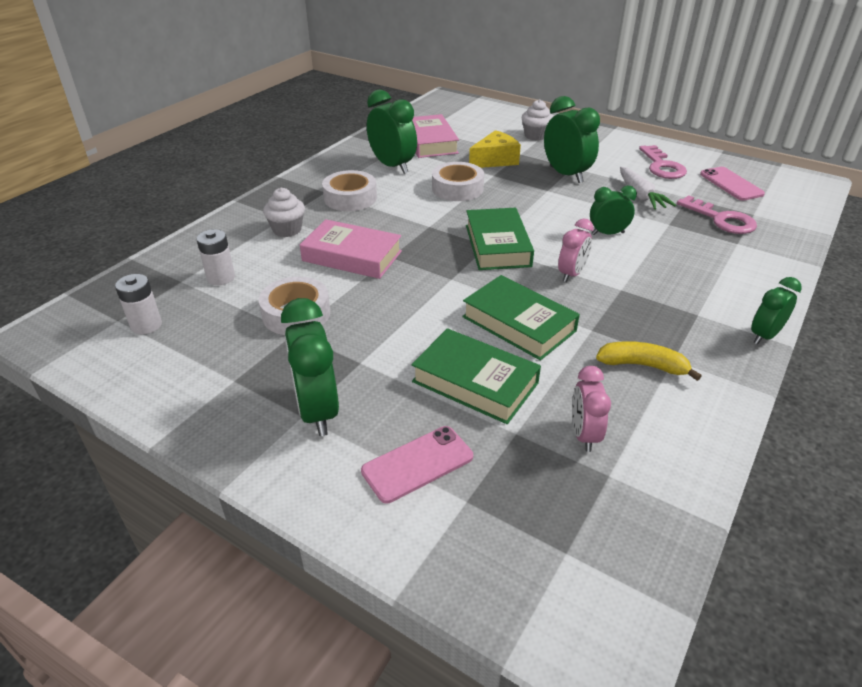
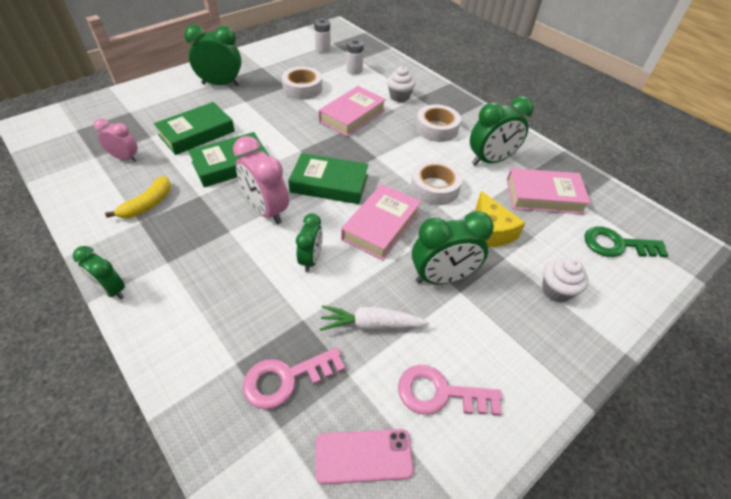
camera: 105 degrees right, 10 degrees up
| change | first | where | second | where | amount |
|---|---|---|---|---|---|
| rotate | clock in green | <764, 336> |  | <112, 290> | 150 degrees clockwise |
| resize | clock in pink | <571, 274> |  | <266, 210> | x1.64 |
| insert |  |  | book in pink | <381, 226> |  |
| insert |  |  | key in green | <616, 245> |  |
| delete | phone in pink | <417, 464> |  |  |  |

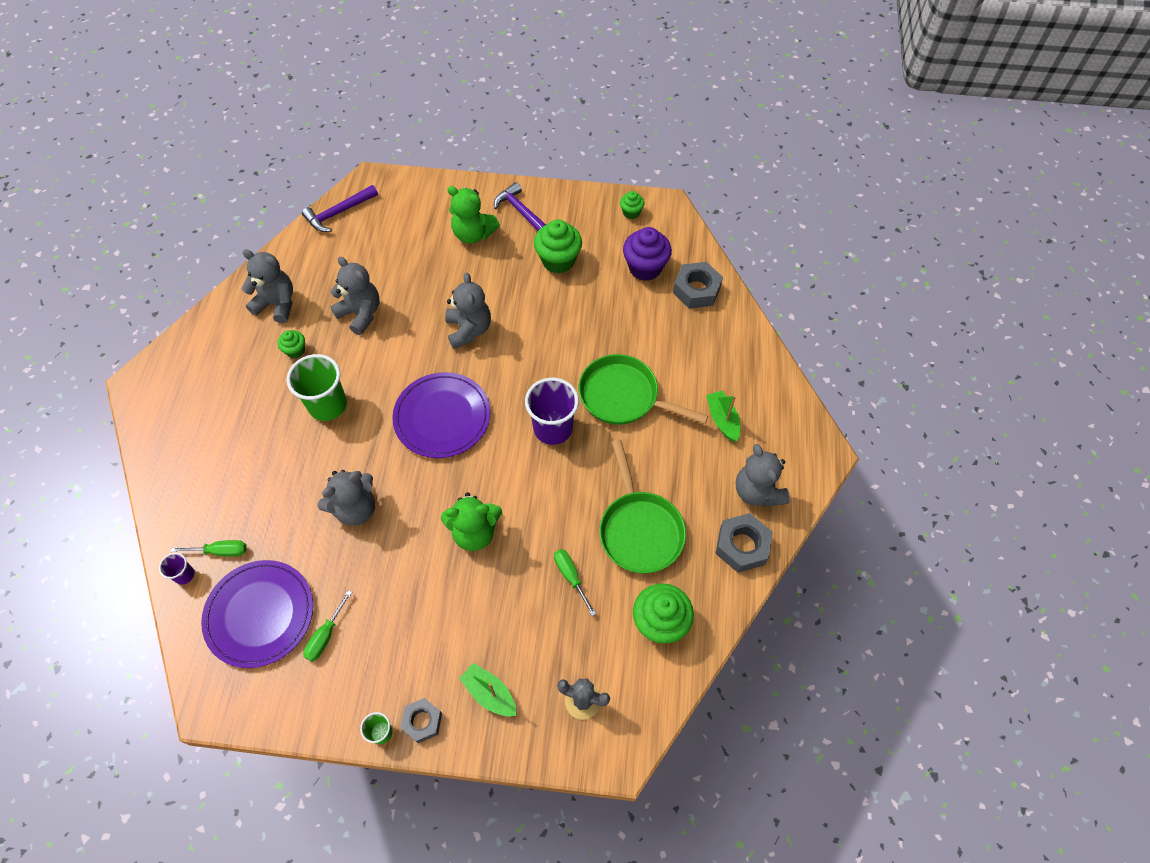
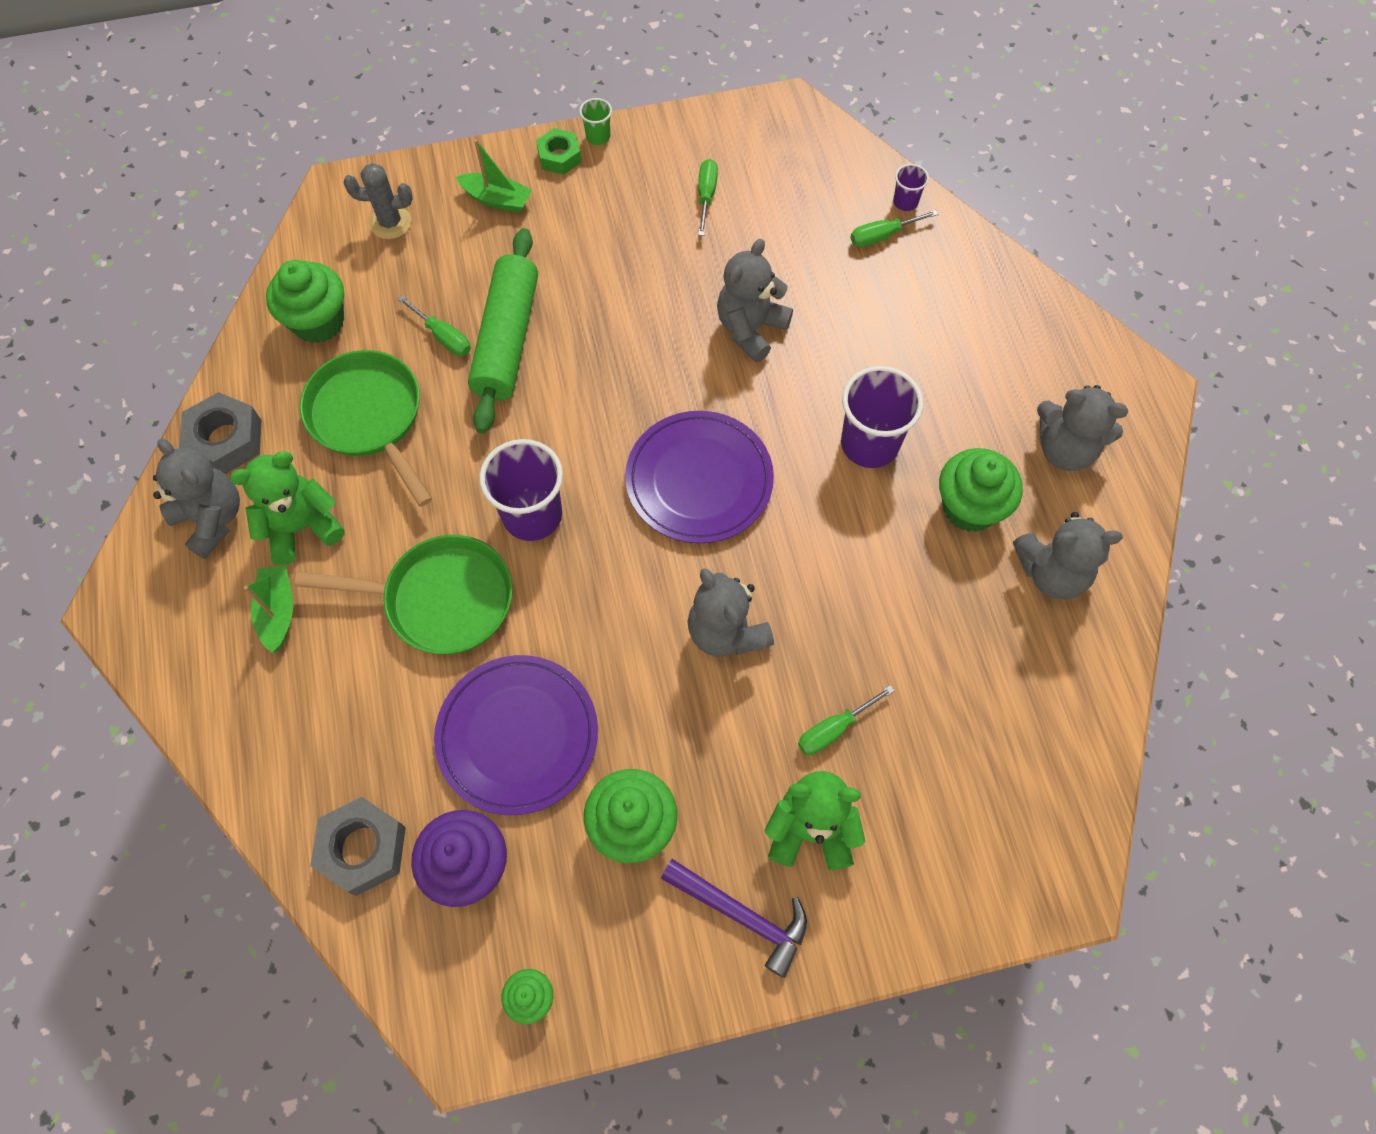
camera: 160 degrees right, 5 degrees up
| change | first | where | second | where | amount |
|---|---|---|---|---|---|
| move | teddy bear in green | <474, 532> |  | <302, 527> |  |
| rotate | boat in green | <722, 420> |  | <278, 611> | 150 degrees counterclockwise |
| move | plate in purple | <260, 614> |  | <517, 735> |  |
| insert |  |  | rolling pin in green | <507, 339> |  |
| recolor | nut in grey | <422, 721> | nut in green | <559, 157> |  |
| insert |  |  | screwdriver in green | <834, 729> |  |
| recolor | cup in green | <328, 405> | cup in purple | <869, 444> |  |
| resize | cupcake in green | <295, 350> |  | <969, 507> | x1.88 |
| move | teddy bear in grey | <360, 314> |  | <1064, 449> |  |
| delete | hammer in purple | <338, 213> |  |  |  |

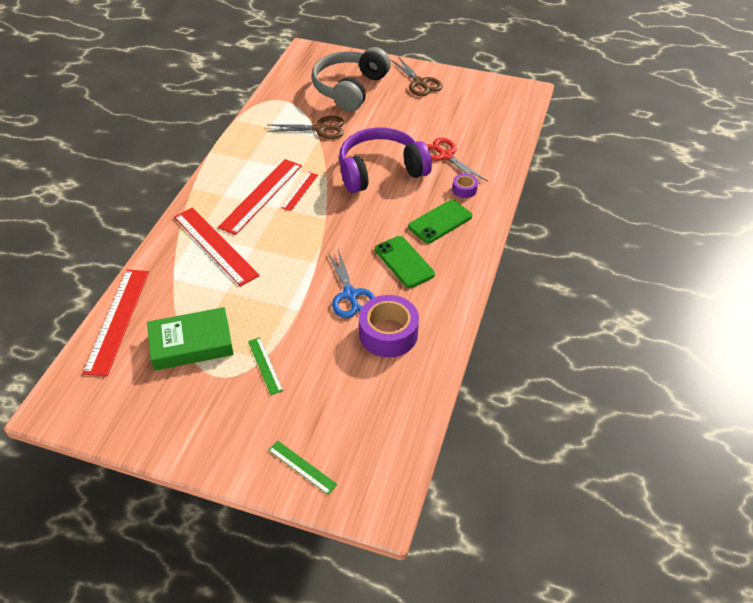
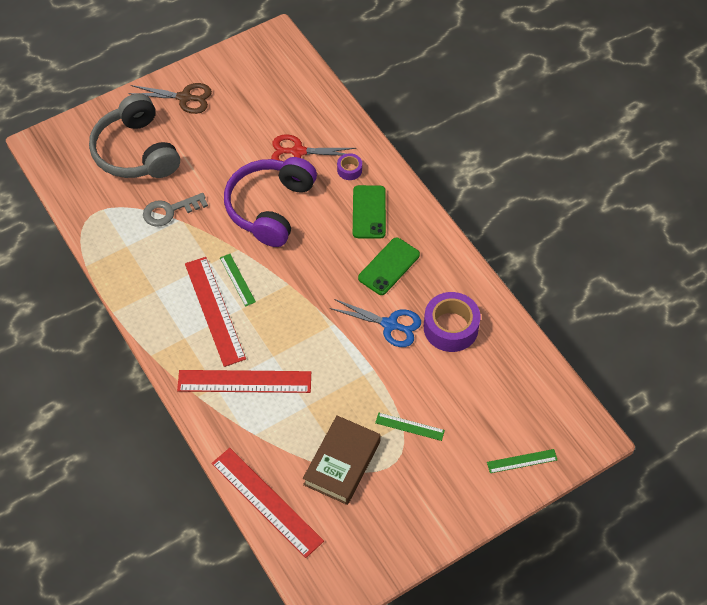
camera: 50 degrees left, 10 degrees up
| change | first | where | second | where | amount |
|---|---|---|---|---|---|
| replace | scissors in brown | <320, 129> | key in grey | <169, 211> |  |
| recolor | ruler in red | <300, 191> | ruler in green | <237, 279> |  |
| recolor | book in green | <191, 344> | book in brown | <342, 463> |  |
| rotate | phone in green | <404, 262> |  | <389, 266> | 60 degrees counterclockwise |

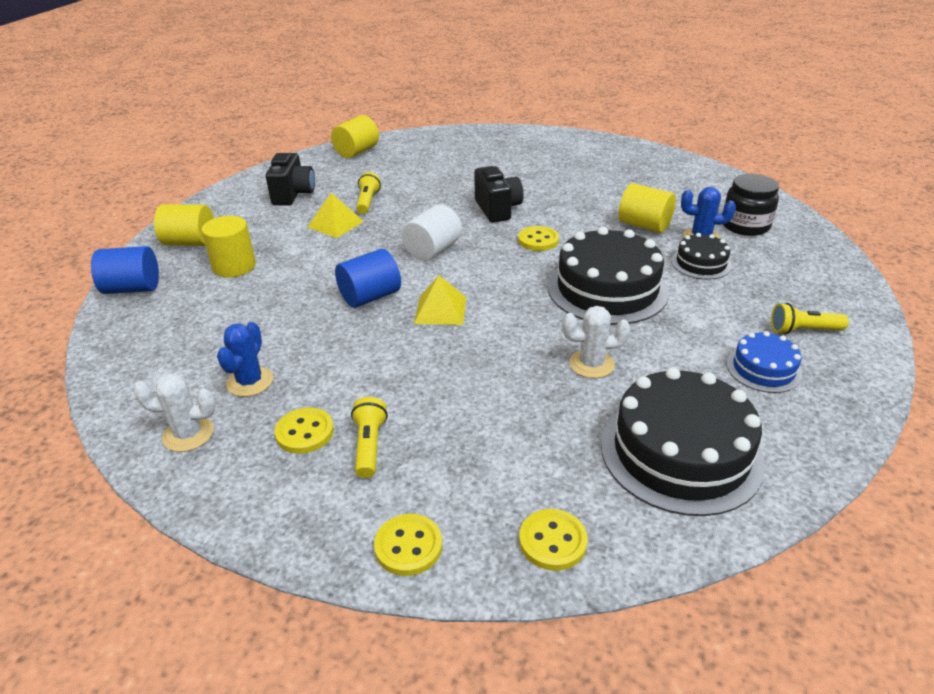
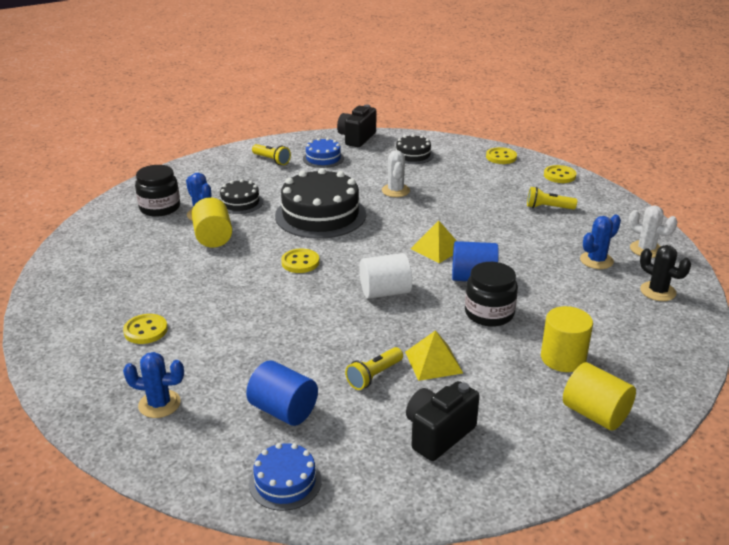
camera: 140 degrees left, 5 degrees down
| change | first | where | second | where | amount |
|---|---|---|---|---|---|
| move | button in yellow | <305, 432> |  | <145, 330> |  |
| insert |  |  | cactus in blue | <159, 404> |  |
| move | cylinder in blue | <132, 288> |  | <283, 410> |  |
| replace | cylinder in yellow | <357, 152> | cake in blue | <285, 482> |  |
| move | camera in black | <497, 209> |  | <356, 138> |  |
| rotate | cactus in white | <591, 364> |  | <395, 191> | 45 degrees clockwise |
| resize | cake in black | <680, 452> |  | <413, 155> | x0.51 |
| insert |  |  | jar in black | <489, 313> |  |
| rotate | flashlight in yellow | <369, 445> |  | <548, 207> | 60 degrees clockwise |
| insert |  |  | cactus in black | <658, 291> |  |

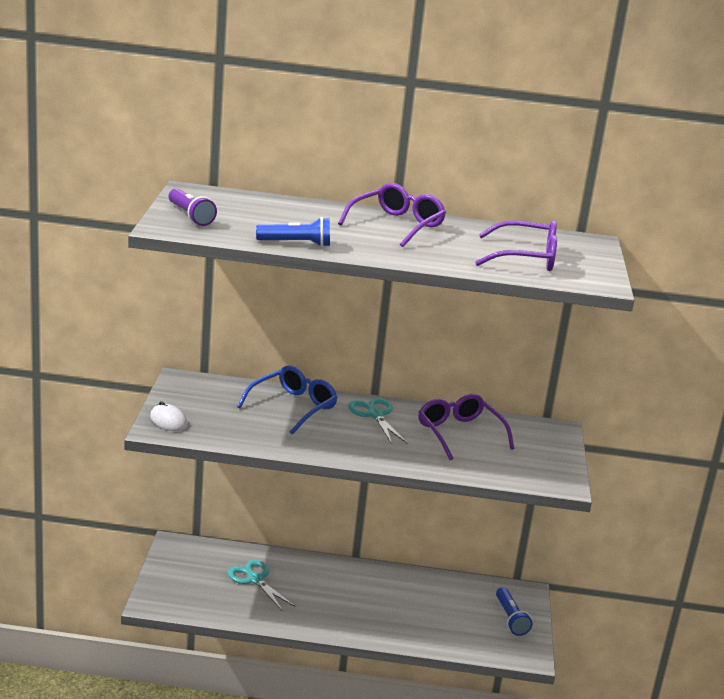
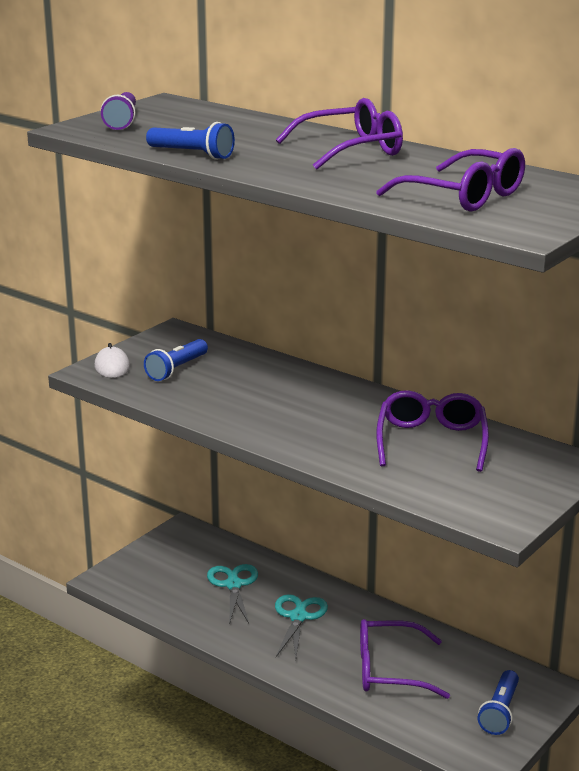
camera: 35 degrees right, 0 degrees up
| change | first | where | second | where | amount |
|---|---|---|---|---|---|
| insert |  |  | flashlight in blue | <176, 369> |  |
| move | scissors in turquoise | <375, 415> |  | <298, 617> |  |
| insert |  |  | glasses in purple | <390, 670> |  |
| delete | glasses in blue | <293, 407> |  |  |  |

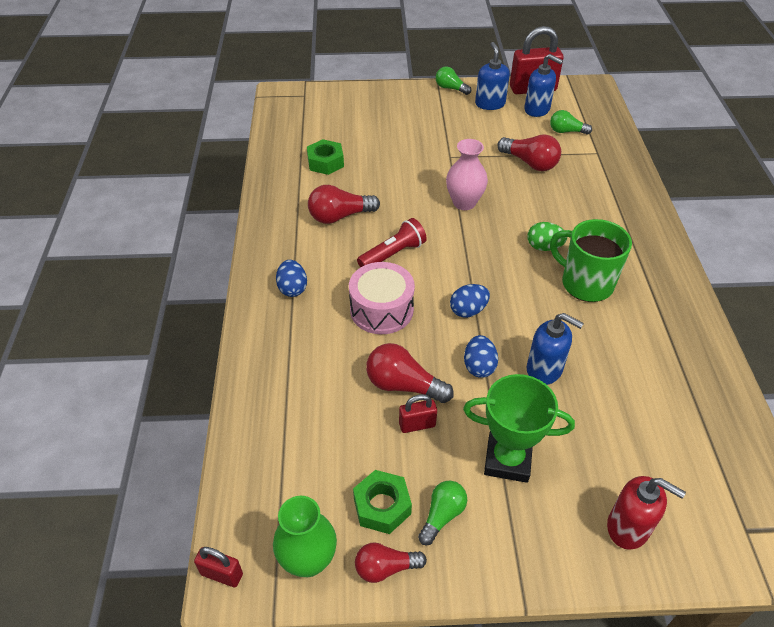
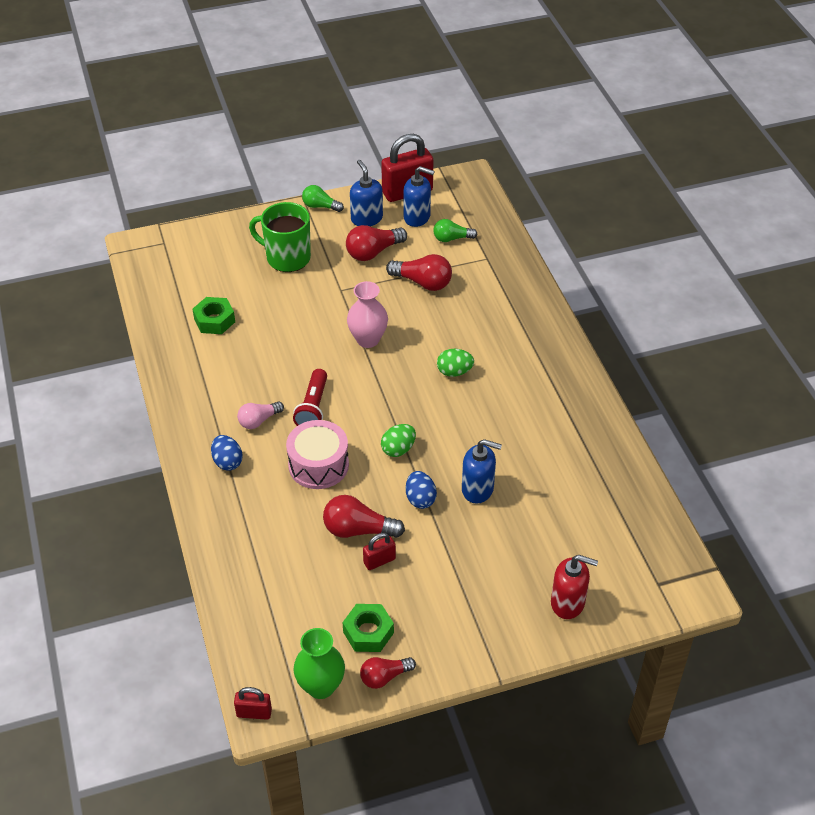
camera: 15 degrees left, 0 degrees up
| change | first | where | second | where | amount |
|---|---|---|---|---|---|
| insert |  |  | light bulb in pink | <259, 421> |  |
| move | mug in green | <585, 283> |  | <287, 258> |  |
| rotate | flashlight in red | <393, 254> |  | <313, 407> | 150 degrees clockwise |
| move | light bulb in red | <339, 216> |  | <373, 252> |  |
| recolor | egg in blue | <468, 310> | egg in green | <398, 449> |  |
| delete | light bulb in green | <442, 515> |  |  |  |
| delete | trophy in green | <507, 460> |  |  |  |

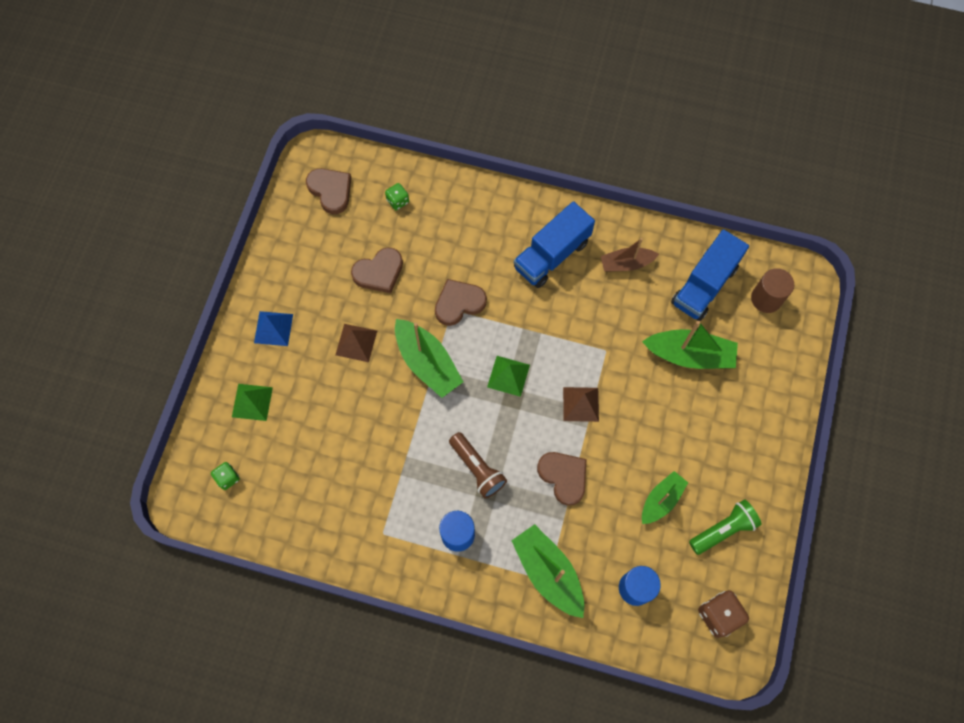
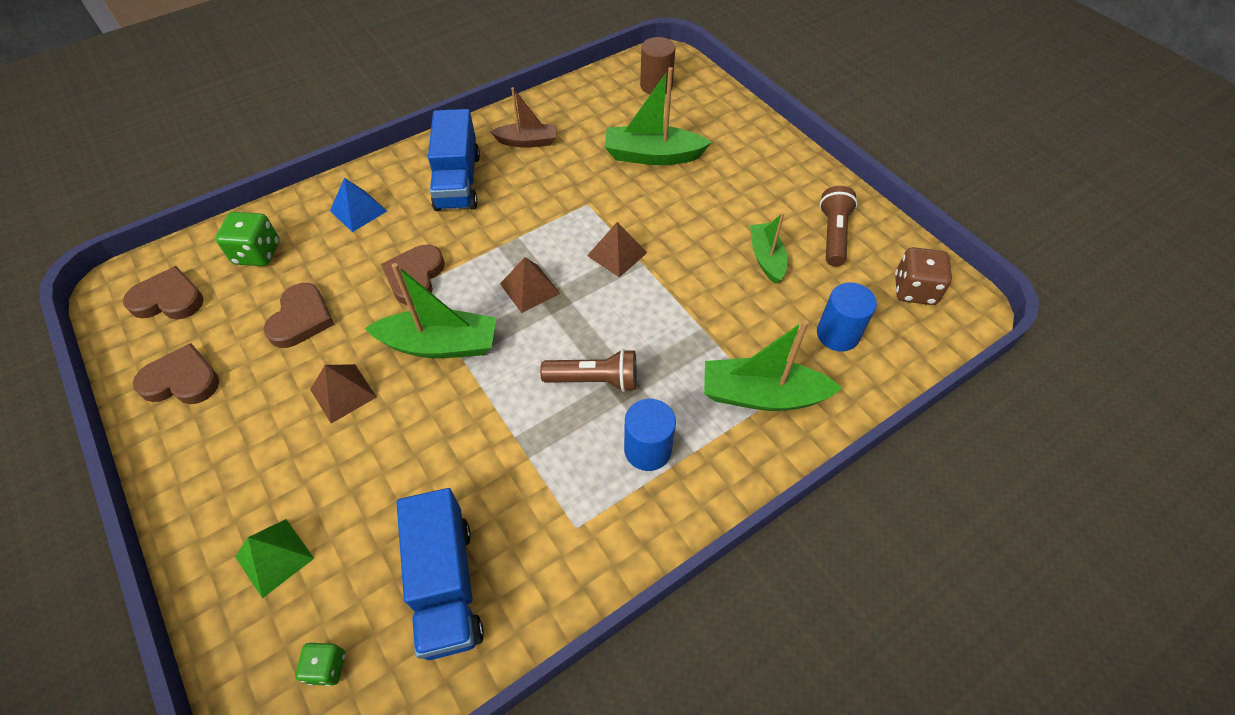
camera: 50 degrees left, 15 degrees down
| change | first | where | second | where | amount |
|---|---|---|---|---|---|
| move | heart in brown | <563, 477> |  | <182, 380> |  |
| resize | dice in green | <398, 201> |  | <257, 253> | x1.67 |
| move | pyramid in blue | <273, 328> |  | <358, 211> |  |
| move | truck in blue | <704, 285> |  | <446, 585> |  |
| rotate | boat in brown | <626, 263> |  | <527, 141> | 120 degrees counterclockwise |
| recolor | pyramid in green | <508, 375> | pyramid in brown | <530, 288> |  |
| rotate | boat in green | <689, 355> |  | <652, 155> | 135 degrees counterclockwise |
| recolor | flashlight in green | <723, 529> | flashlight in brown | <833, 235> |  |

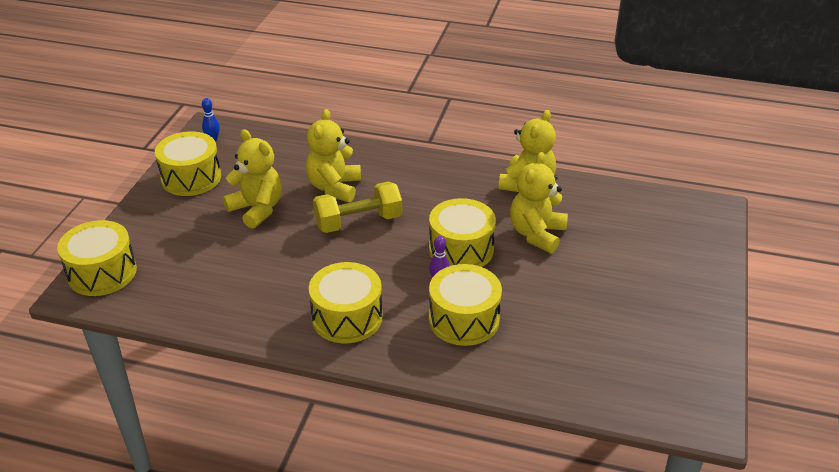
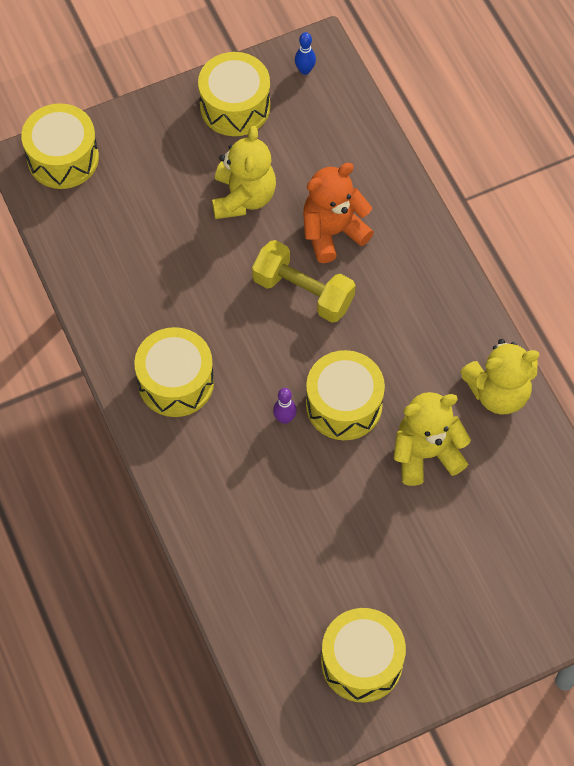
camera: 50 degrees right, 25 degrees up
| change | first | where | second | where | amount |
|---|---|---|---|---|---|
| recolor | teddy bear in yellow | <334, 187> | teddy bear in orange | <332, 232> |  |
| move | drum in yellow | <464, 319> |  | <361, 662> |  |

